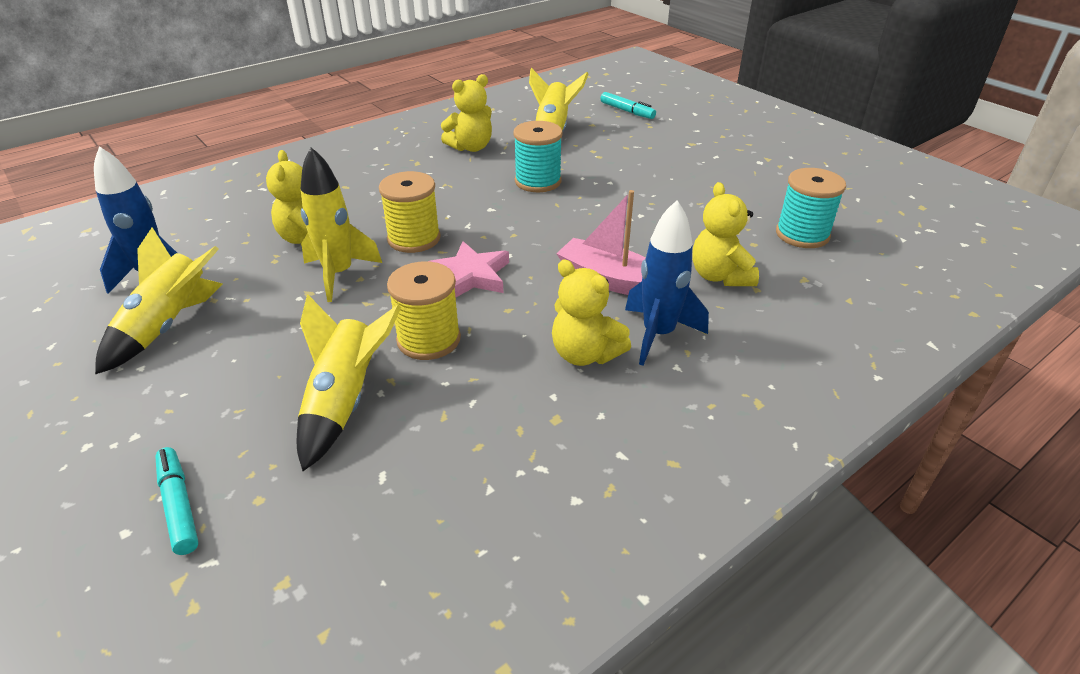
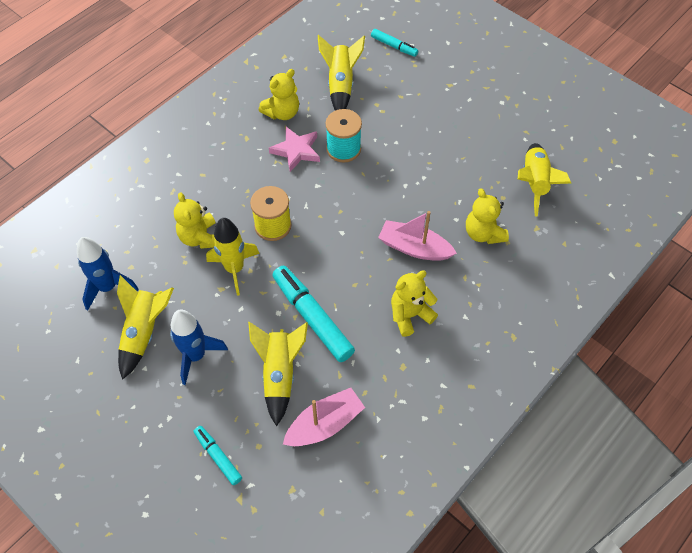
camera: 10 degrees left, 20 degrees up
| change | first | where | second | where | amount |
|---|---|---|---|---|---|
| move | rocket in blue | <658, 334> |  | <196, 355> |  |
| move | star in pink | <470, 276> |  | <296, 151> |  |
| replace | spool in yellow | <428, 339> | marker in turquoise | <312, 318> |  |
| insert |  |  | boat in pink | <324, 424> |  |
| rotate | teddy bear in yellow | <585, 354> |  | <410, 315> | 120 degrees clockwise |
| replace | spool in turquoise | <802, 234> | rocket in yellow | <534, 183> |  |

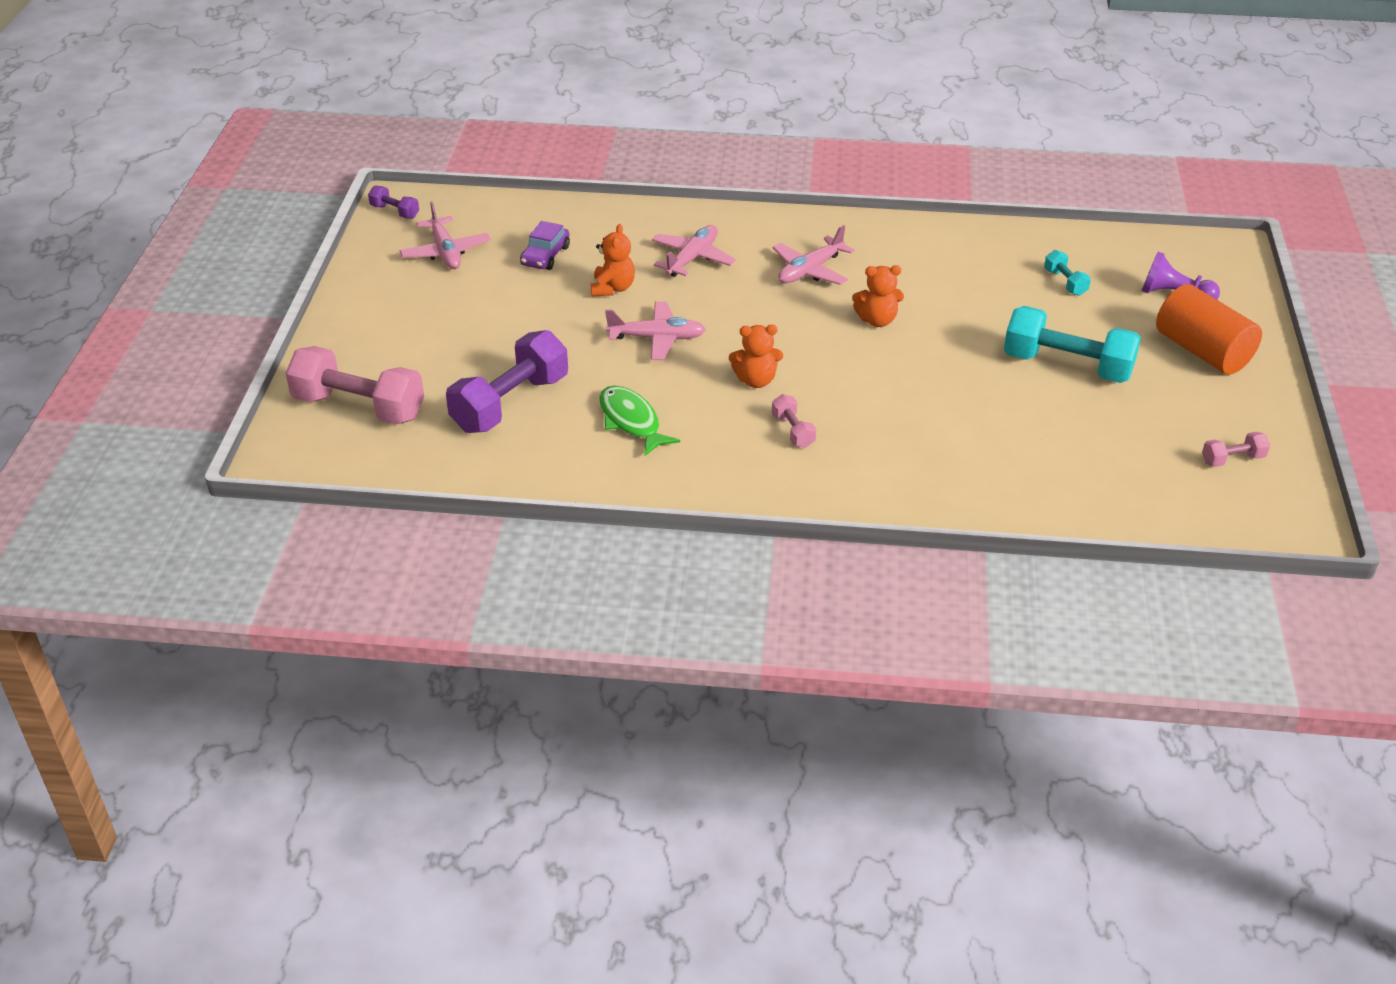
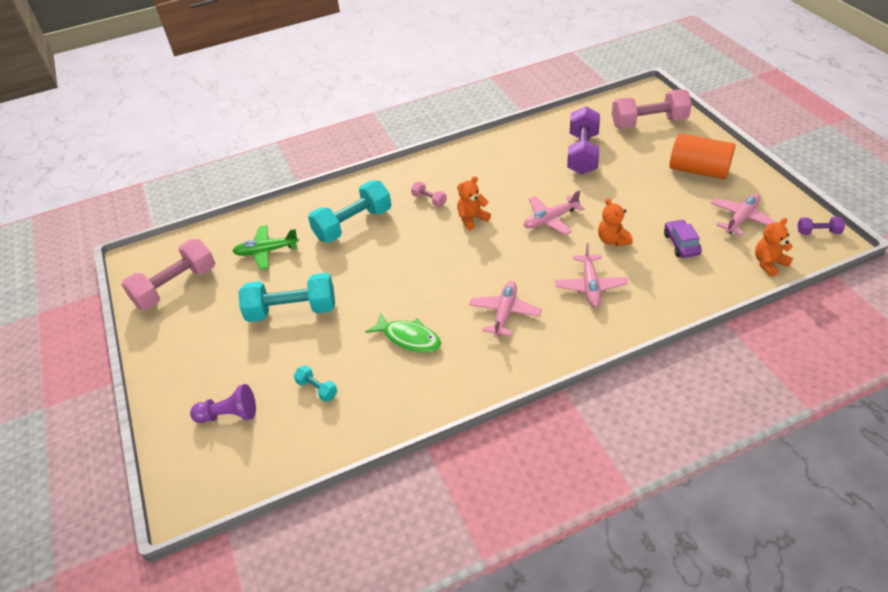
camera: 155 degrees right, 5 degrees up
| change | first | where | second | where | amount |
|---|---|---|---|---|---|
| resize | dumbbell in pink | <1232, 459> |  | <176, 286> | x2.17 |
| insert |  |  | plane in green | <266, 251> |  |
| insert |  |  | dumbbell in turquoise | <353, 224> |  |
| move | fish in green | <631, 421> |  | <409, 338> |  |
| move | cylinder in orange | <1202, 351> |  | <698, 170> |  |
| rotate | plane in pink | <445, 252> |  | <741, 218> | 90 degrees clockwise |
| move | teddy bear in orange | <877, 320> |  | <769, 263> |  |

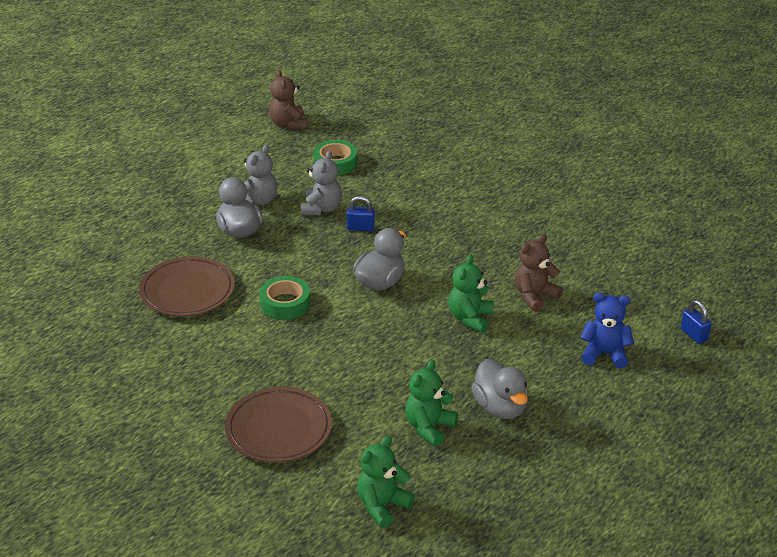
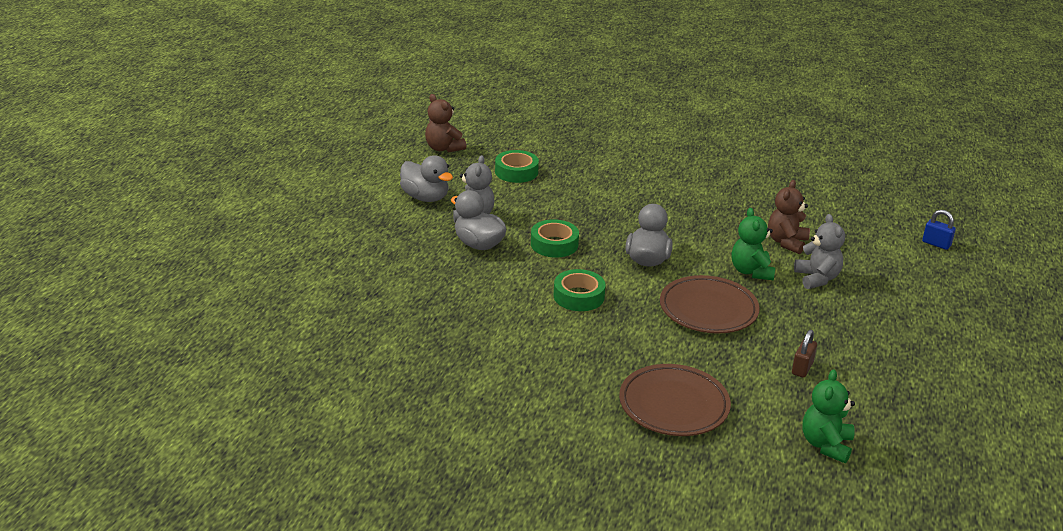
camera: 25 degrees left, 5 degrees down
| change | first | where | second | where | amount |
|---|---|---|---|---|---|
| move | duck in grey | <500, 407> |  | <425, 197> |  |
| insert |  |  | tape in green | <554, 244> |  |
| move | plate in brown | <187, 291> |  | <708, 310> |  |
| replace | teddy bear in green | <429, 427> | padlock in brown | <802, 368> |  |
| move | teddy bear in grey | <321, 209> |  | <817, 278> |  |
| delete | padlock in blue | <360, 228> |  |  |  |
| delete | teddy bear in blue | <604, 354> |  |  |  |

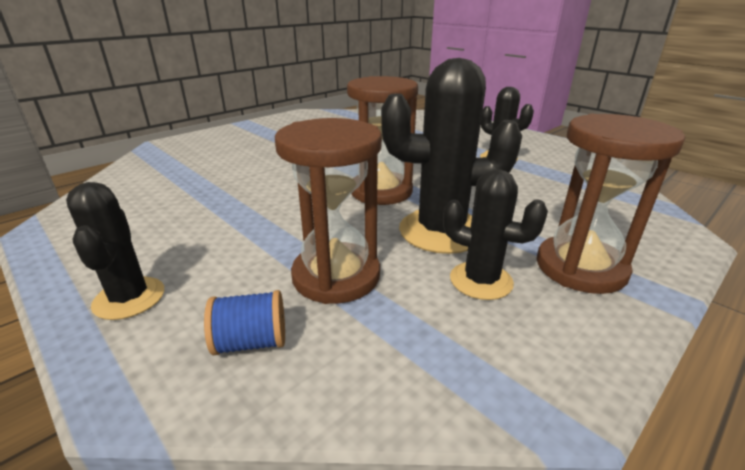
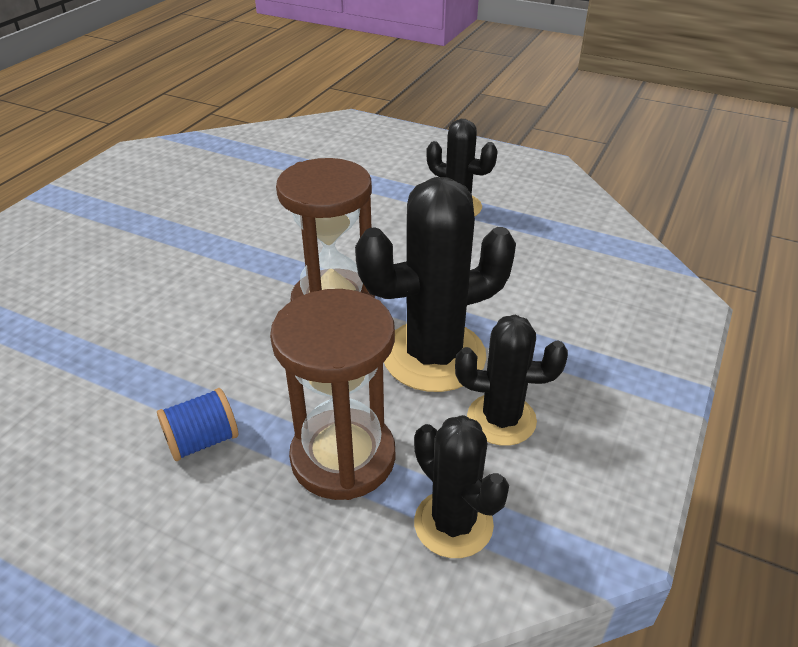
camera: 20 degrees left, 10 degrees up
| change | first | where | second | where | amount |
|---|---|---|---|---|---|
| move | spool in blue | <251, 342> |  | <202, 441> |  |
| move | cactus in black | <129, 298> |  | <453, 524> |  |
| delete | hourglass in brown | <580, 268> |  |  |  |

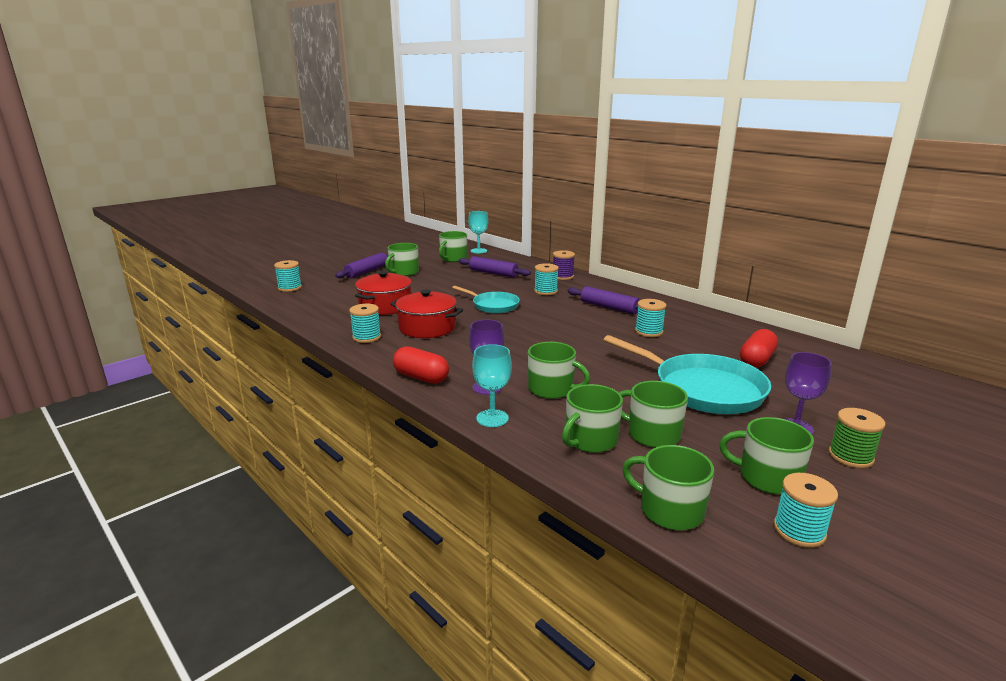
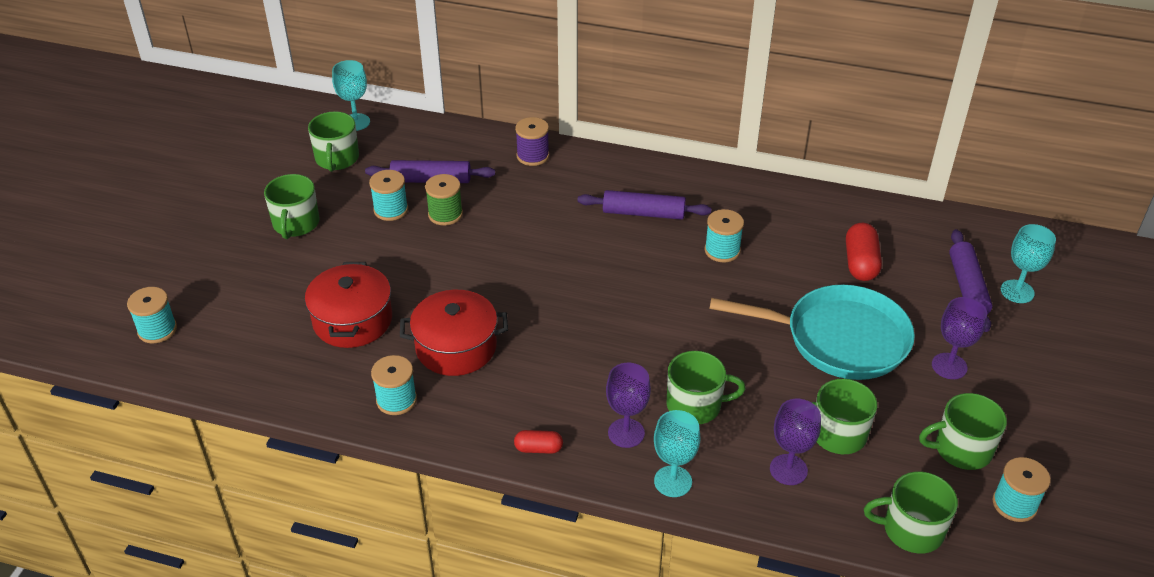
camera: 30 degrees left, 20 degrees up
| change | first | where | second | where | amount |
|---|---|---|---|---|---|
| move | spool in turquoise | <545, 291> |  | <391, 210> |  |
| move | spool in green | <850, 456> |  | <445, 214> |  |
| resize | capsule in red | <421, 377> |  | <538, 448> | x0.59 |
| replace | mug in green | <590, 440> | goblet in purple | <788, 469> |  |
| move | rolling pin in purple | <367, 271> |  | <967, 287> |  |
| insert |  |  | goblet in turquoise | <1017, 291> |  |
| delete | pan in turquoise | <493, 305> |  |  |  |

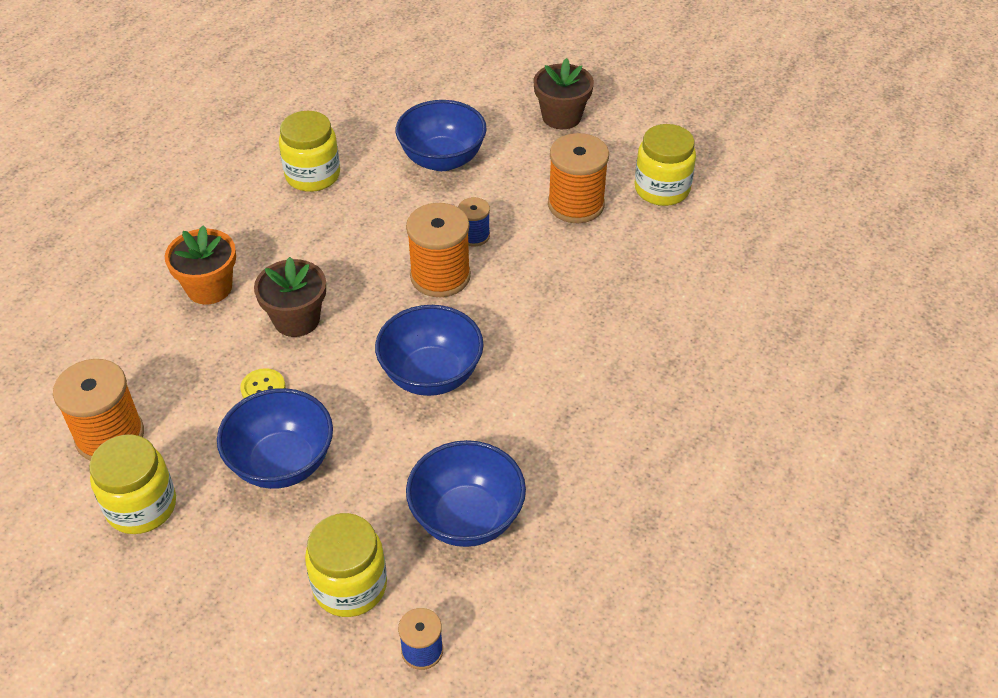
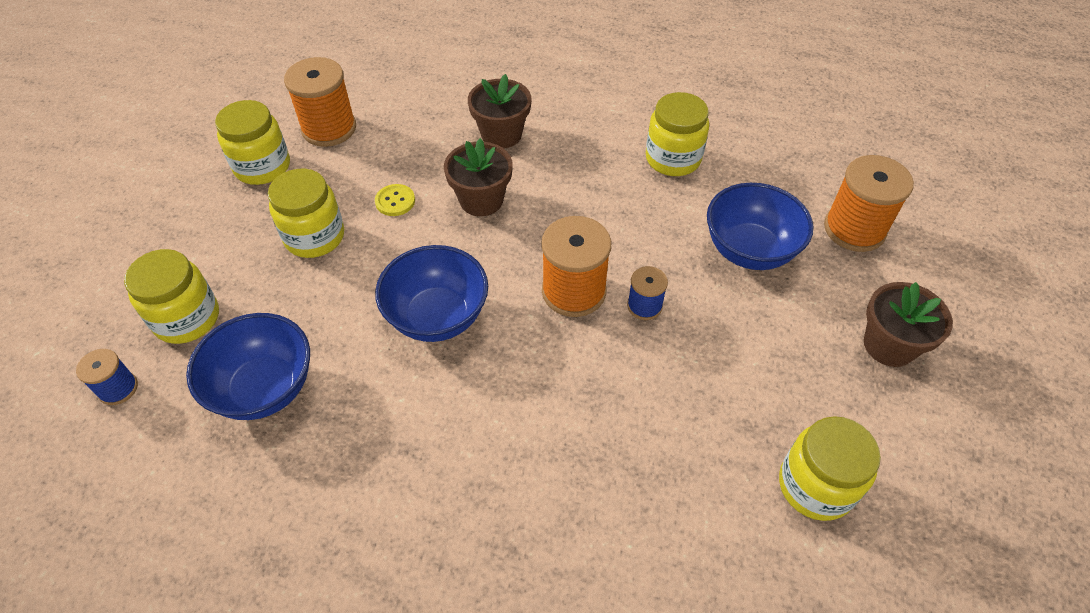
camera: 75 degrees right, 5 degrees up
| change | first | where | second | where | amount |
|---|---|---|---|---|---|
| replace | bowl in blue | <282, 463> | jar in yellow | <314, 237> |  |
| recolor | flower pot in orange | <209, 288> | flower pot in brown | <501, 134> |  |
| move | spool in orange | <576, 204> |  | <854, 229> |  |

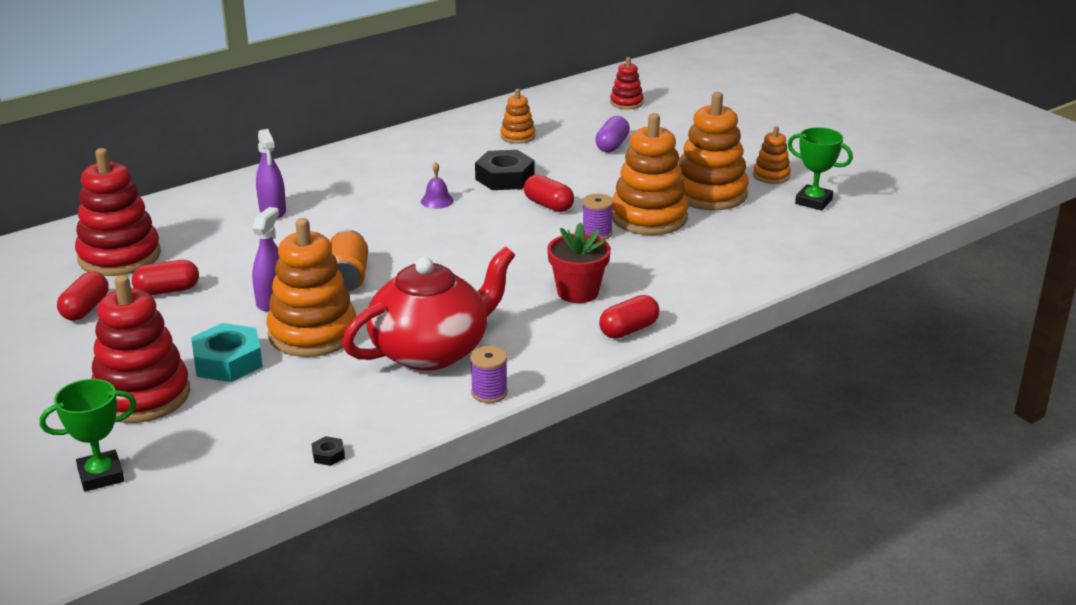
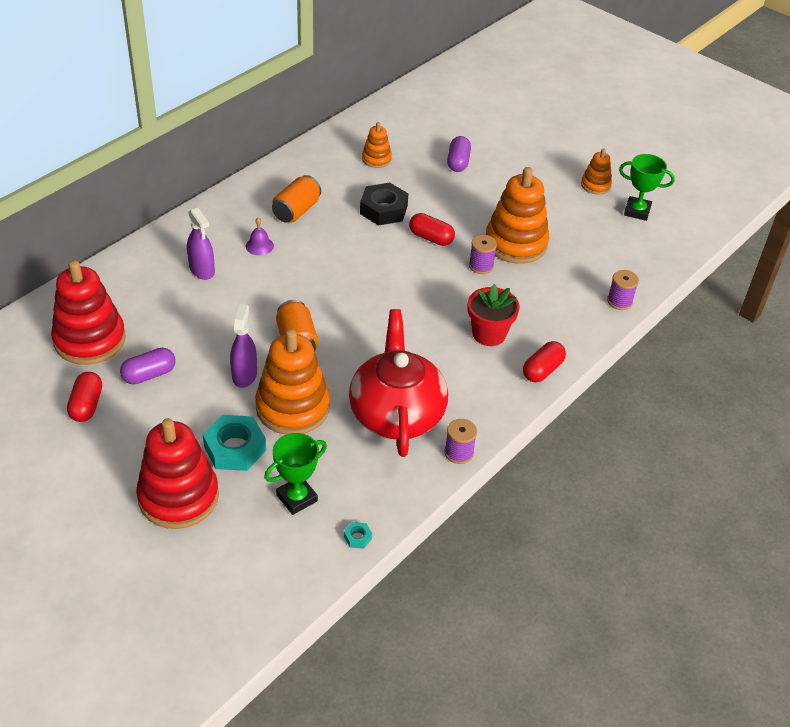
camera: 15 degrees left, 15 degrees up
| change | first | where | second | where | amount |
|---|---|---|---|---|---|
| recolor | capsule in red | <167, 290> | capsule in purple | <149, 375> |  |
| move | bell in purple | <437, 201> |  | <259, 246> |  |
| move | trophy in green | <101, 475> |  | <296, 498> |  |
| insert |  |  | can in orange | <296, 211> |  |
| recolor | nut in black | <328, 455> | nut in turquoise | <357, 537> |  |
| rotate | teapot in red | <431, 350> |  | <396, 413> | 45 degrees counterclockwise |
| insert |  |  | spool in purple | <619, 301> |  |
| delete | stacking toy in red | <626, 103> |  |  |  |
| delete | stacking toy in orange | <710, 194> |  |  |  |

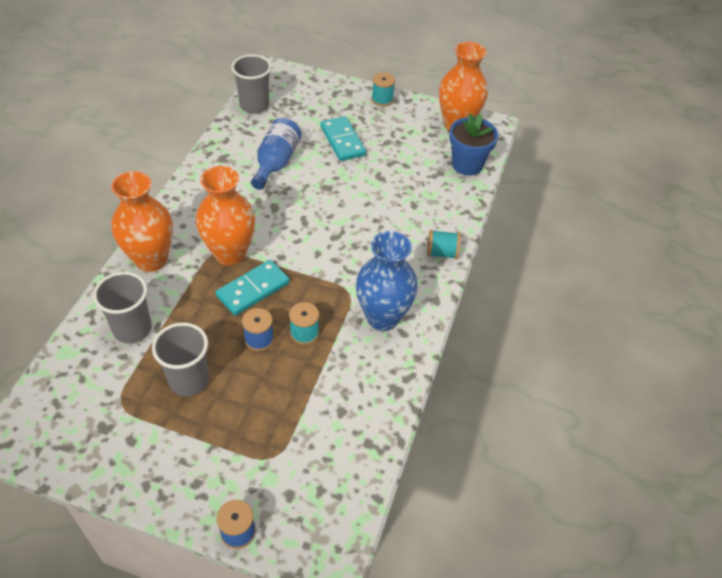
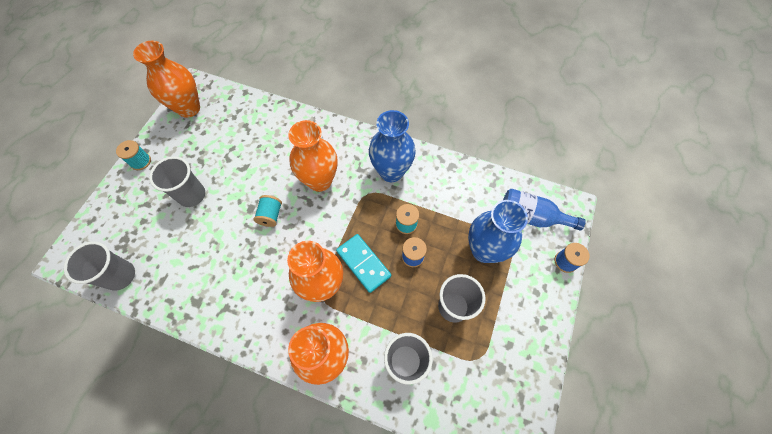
camera: 85 degrees left, 15 degrees up
| change | first | where | second | where | amount |
|---|---|---|---|---|---|
| replace | domino in turquoise | <342, 141> | cup in grey | <192, 195> |  |
| move | spool in turquoise | <441, 253> |  | <271, 215> |  |
| insert |  |  | vase in orange | <320, 181> |  |
| insert |  |  | vase in blue | <484, 250> |  |
| move | bottle in blue | <276, 162> |  | <530, 217> |  |
| delete | flower pot in blue | <467, 164> |  |  |  |

